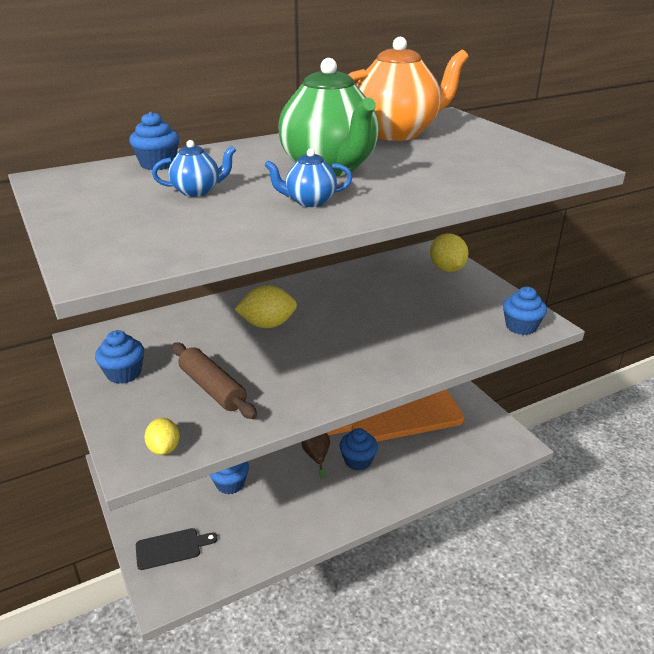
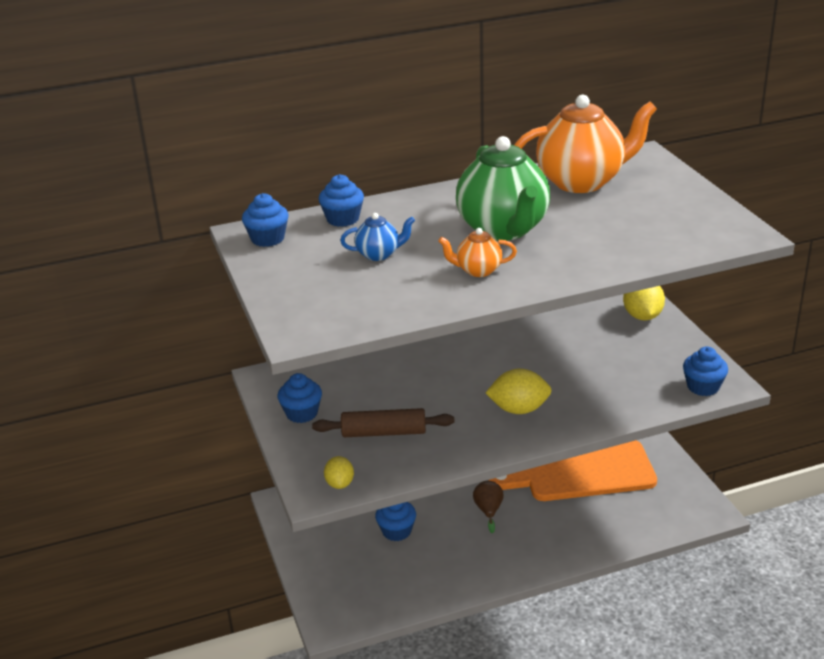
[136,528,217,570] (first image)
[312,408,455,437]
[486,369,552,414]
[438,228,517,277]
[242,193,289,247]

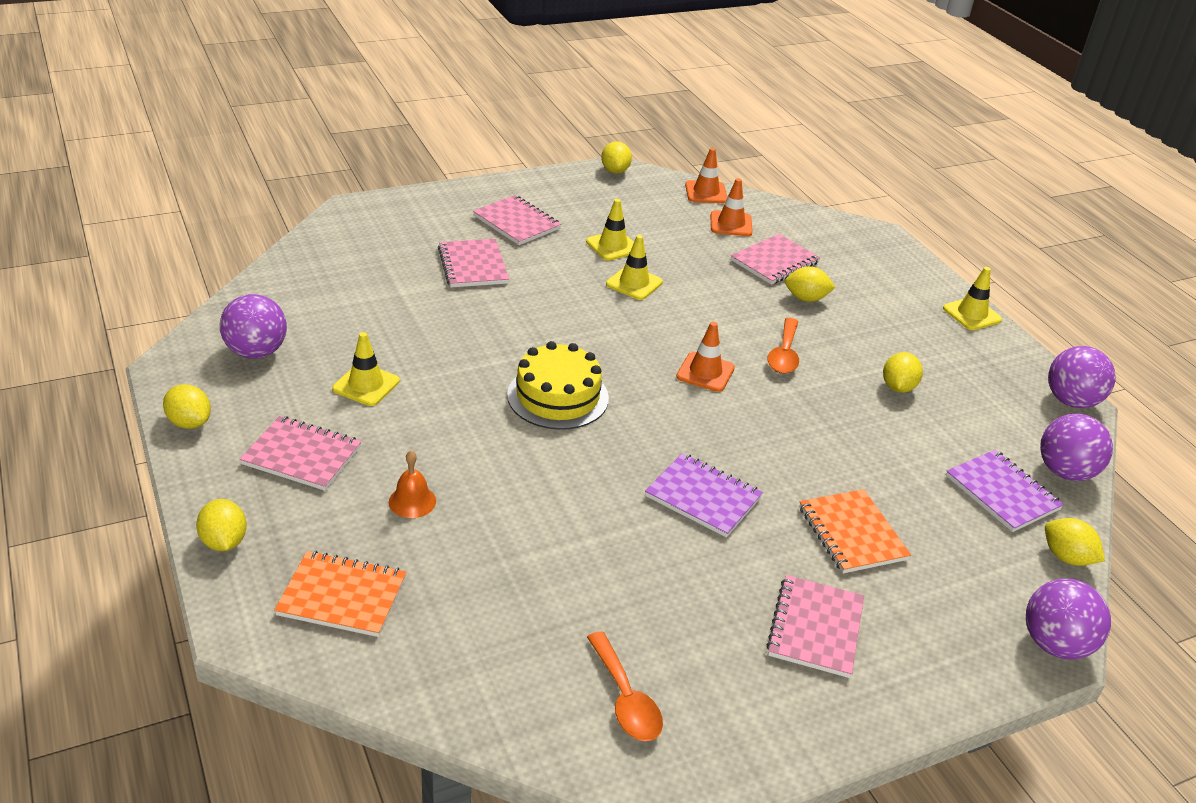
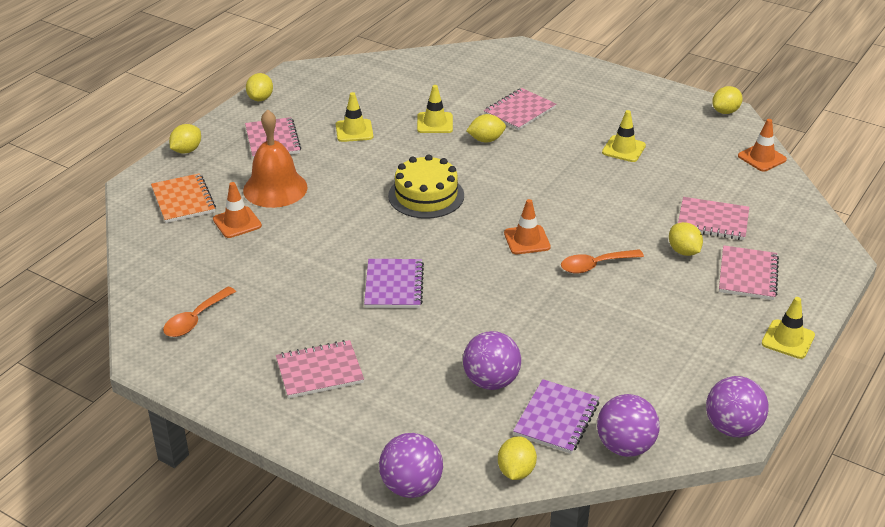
[463,331,521,390]
[243,109,308,208]
[719,245,779,300]
[417,85,453,133]
[213,182,262,238]
[799,489,911,573] (first image)
[466,114,506,143]

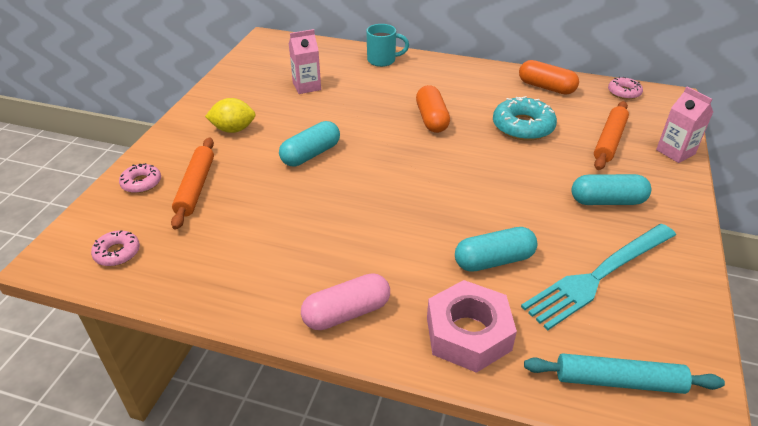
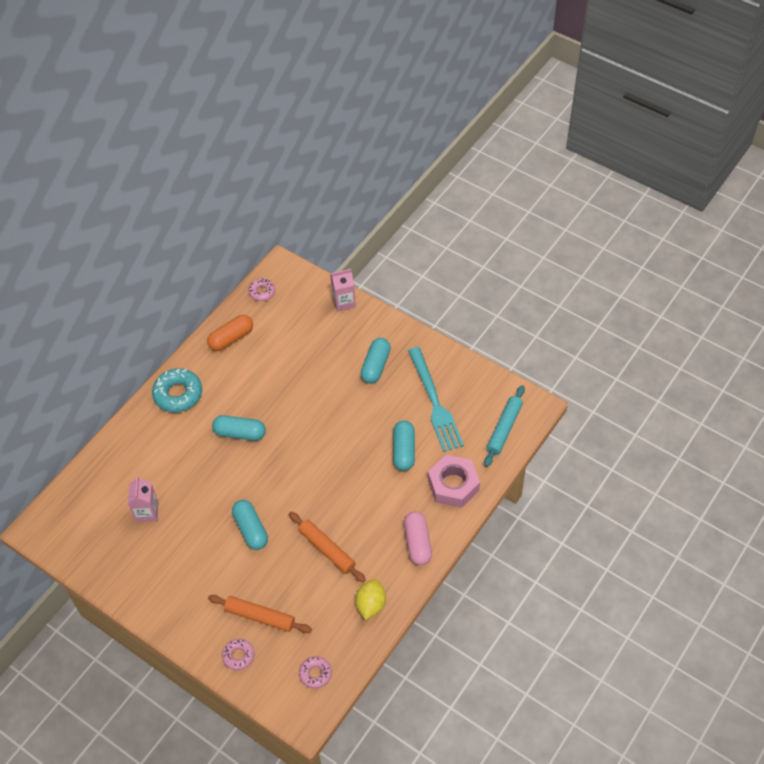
[356,579,386,620]
[366,24,409,67] (first image)
[212,415,266,441]
[152,368,202,413]
[289,512,366,583]

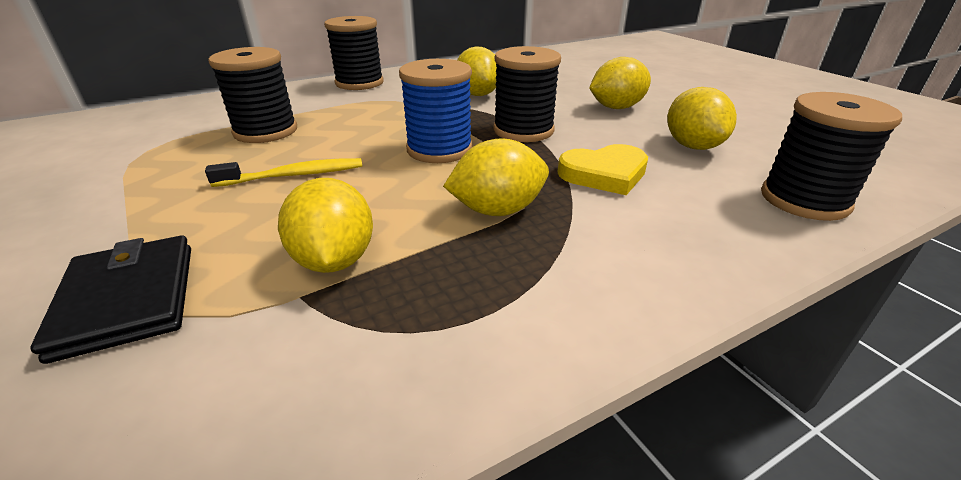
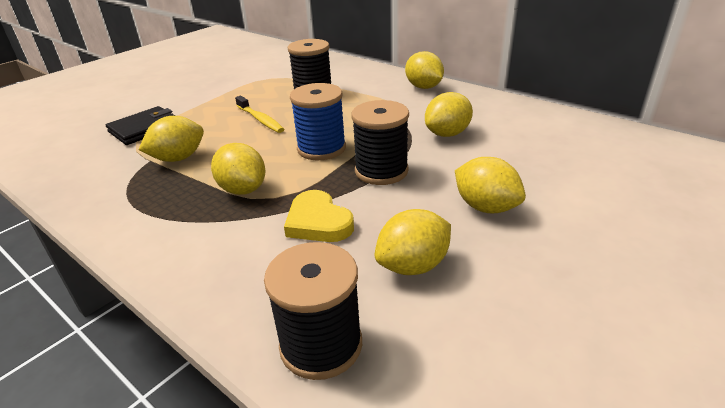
[405,51,444,89]

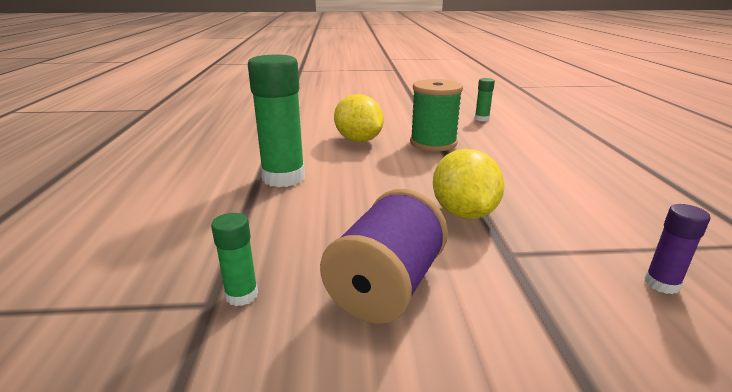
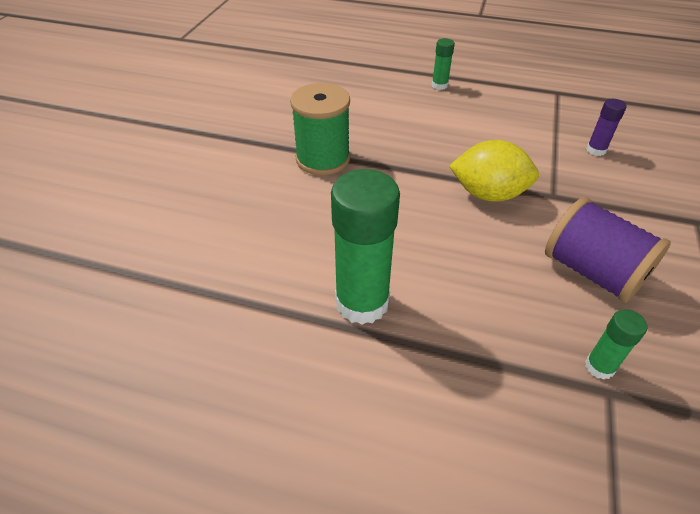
[334,94,384,142] (first image)
[432,38,455,90]

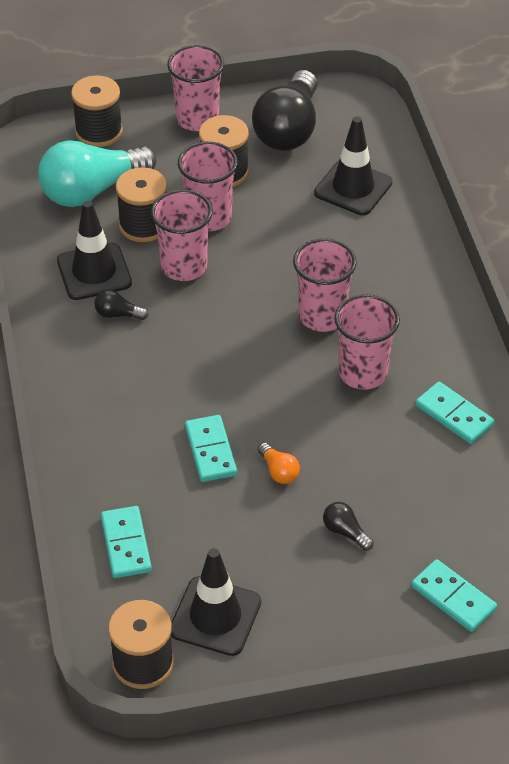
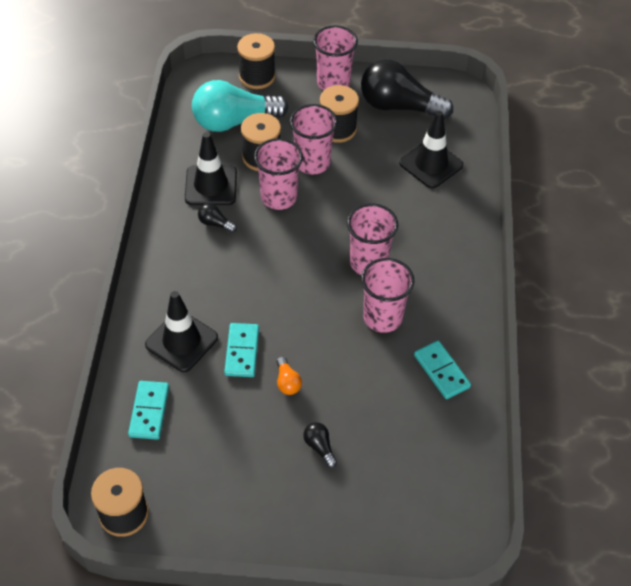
[145,291,218,372]
[361,59,453,119]
[411,559,497,632] (first image)

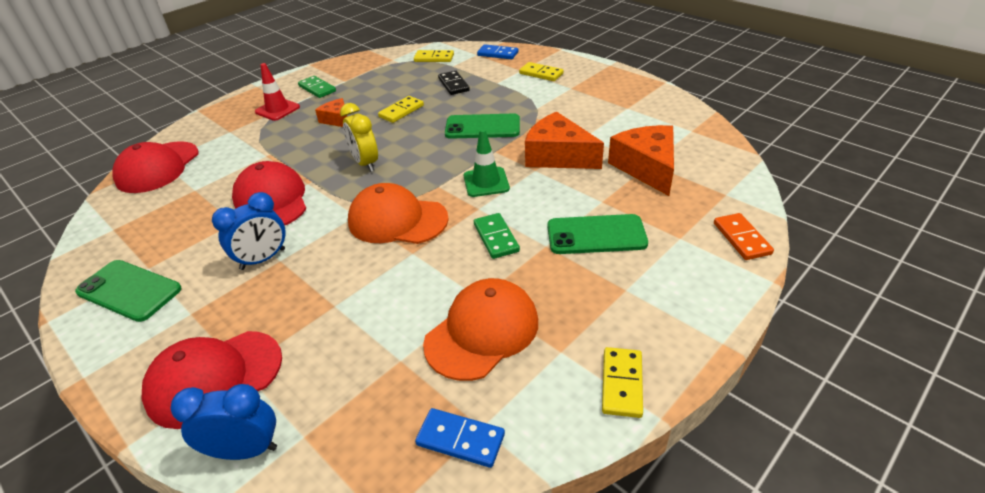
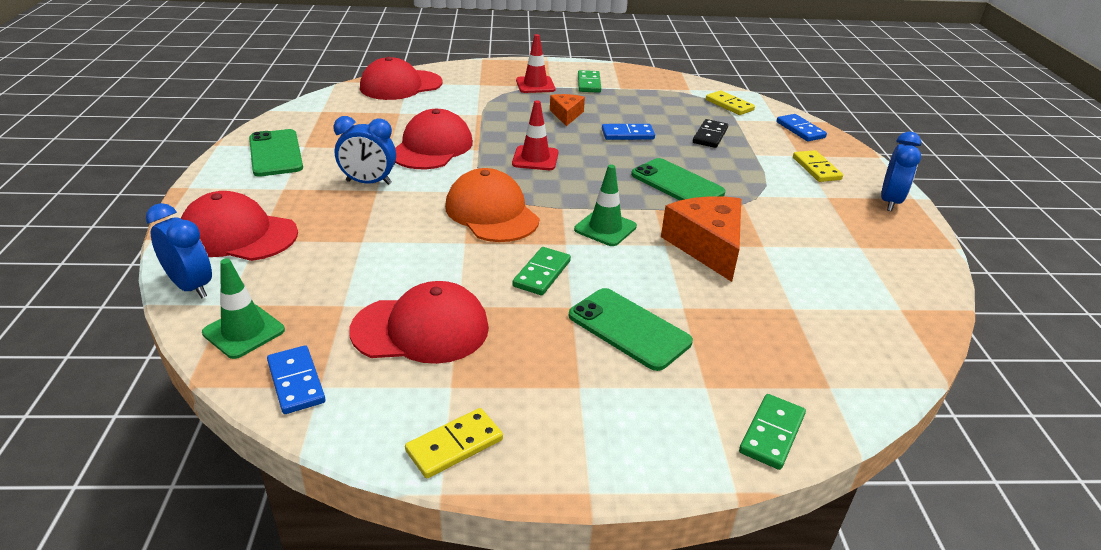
[512,100,558,170]
[602,124,655,140]
[349,281,489,364]
[608,125,674,196] (first image)
[739,394,806,470]
[202,258,285,359]
[881,132,921,211]

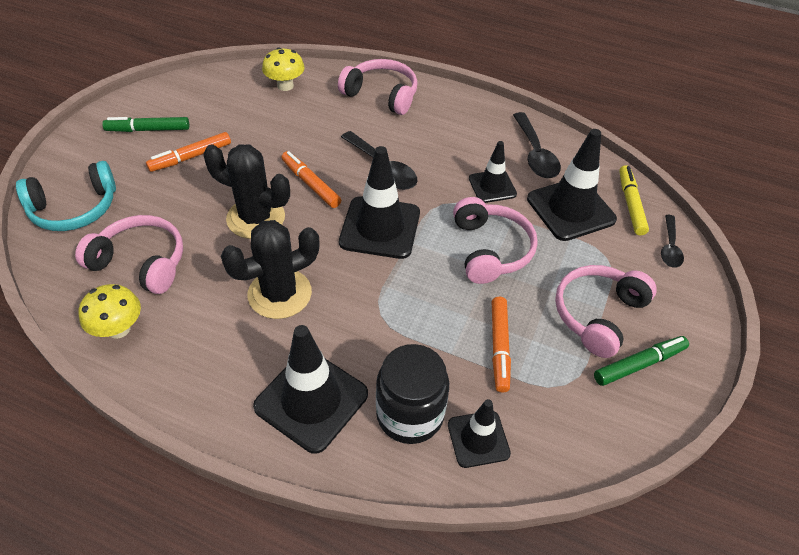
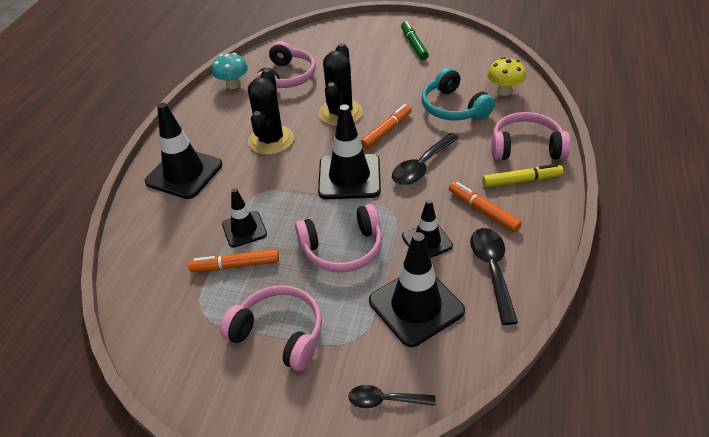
[422,68,495,120]
[212,53,248,89]
[449,182,522,232]
[248,69,294,155]
[492,112,571,160]
[376,344,449,444] (first image)
[222,188,267,248]
[470,228,518,325]
[594,336,689,386] (first image)
[482,164,563,188]

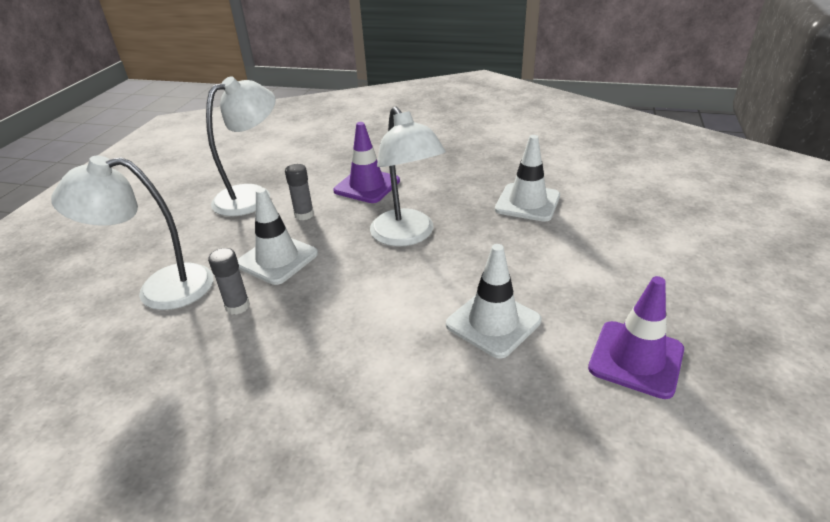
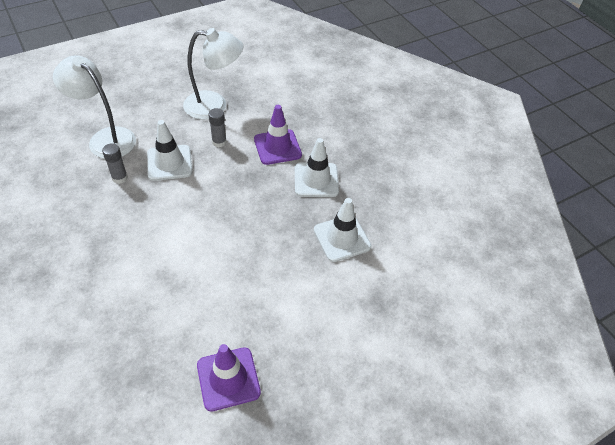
[370,106,446,247] (first image)
[295,138,339,197]

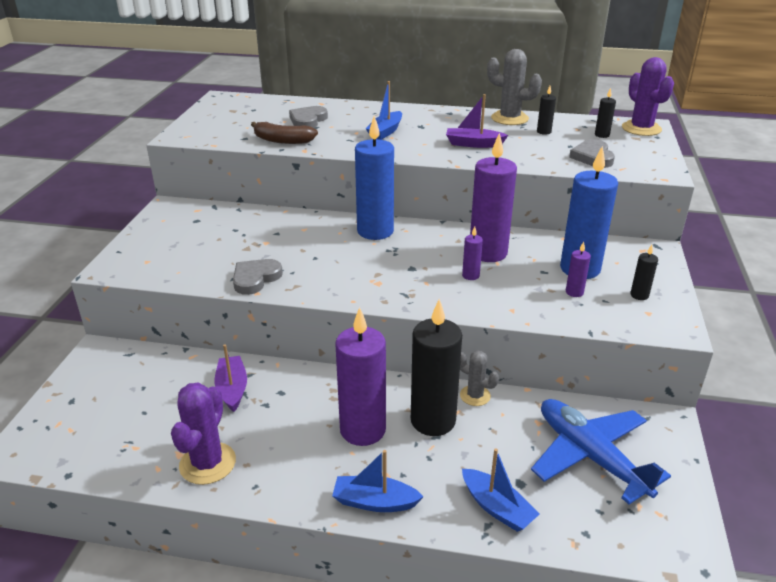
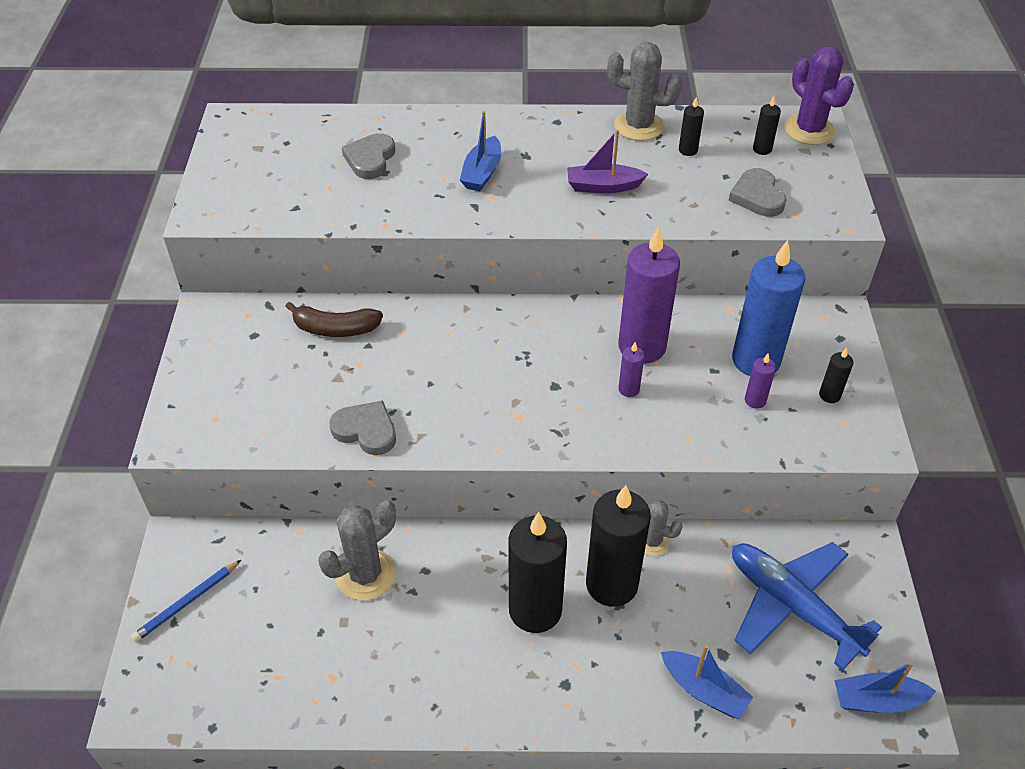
[171,382,236,485] (first image)
[319,500,396,601]
[330,400,396,455]
[285,302,383,337]
[834,661,936,713]
[508,512,567,633]
[355,116,394,240] (first image)
[131,560,241,642]

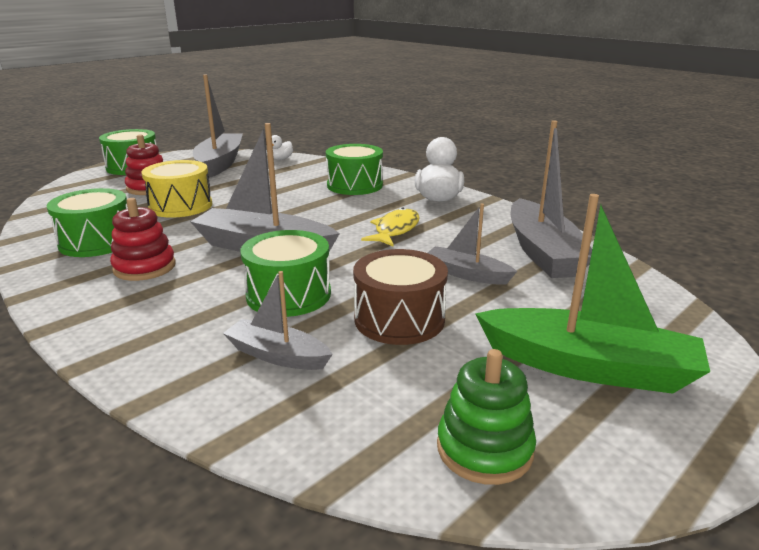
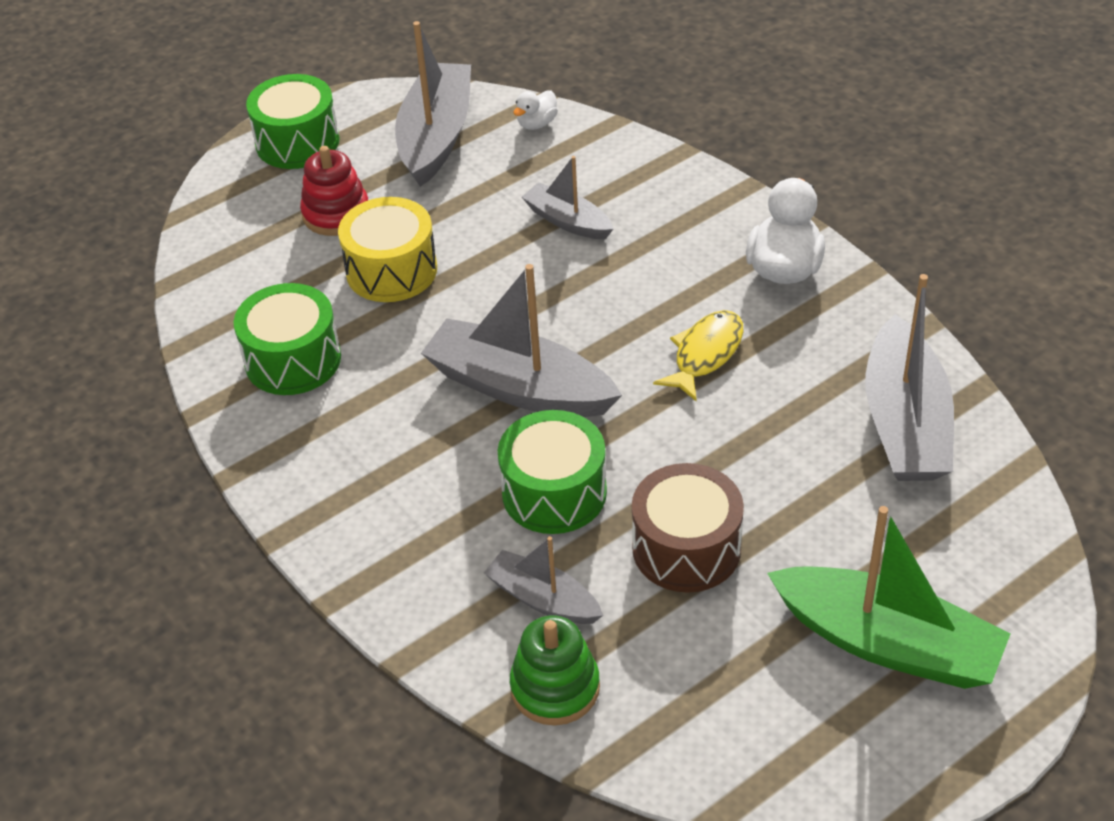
[110,198,176,281] (first image)
[326,144,383,195] (first image)
[522,156,613,239]
[510,615,600,725]

